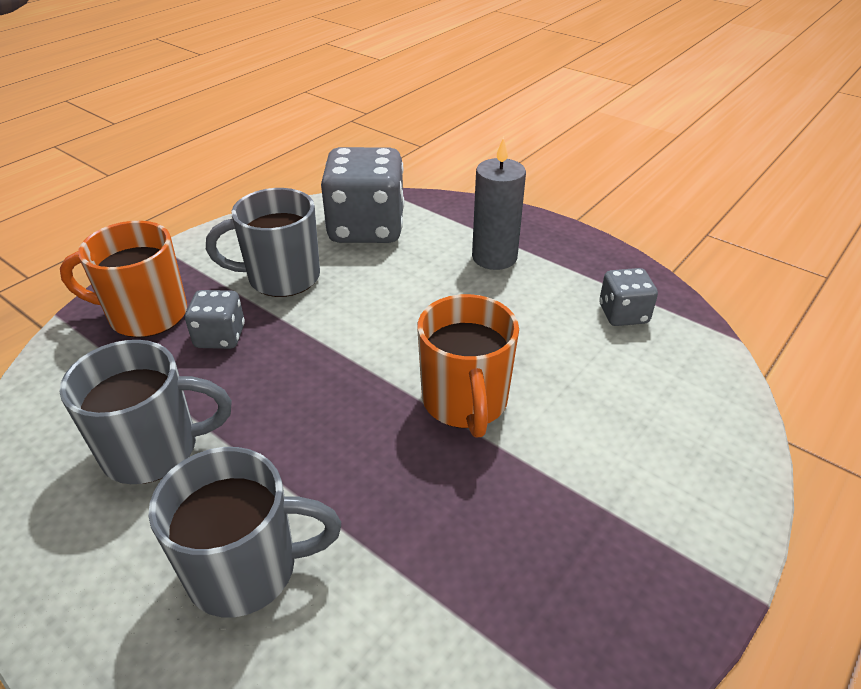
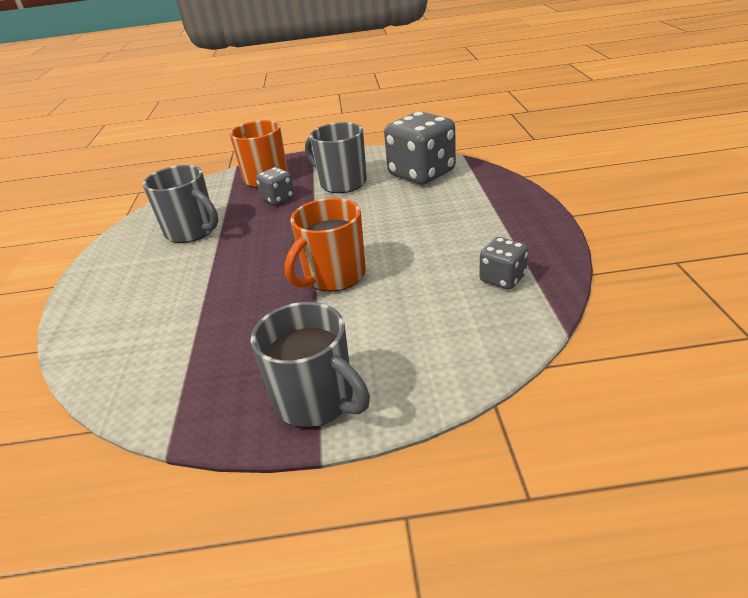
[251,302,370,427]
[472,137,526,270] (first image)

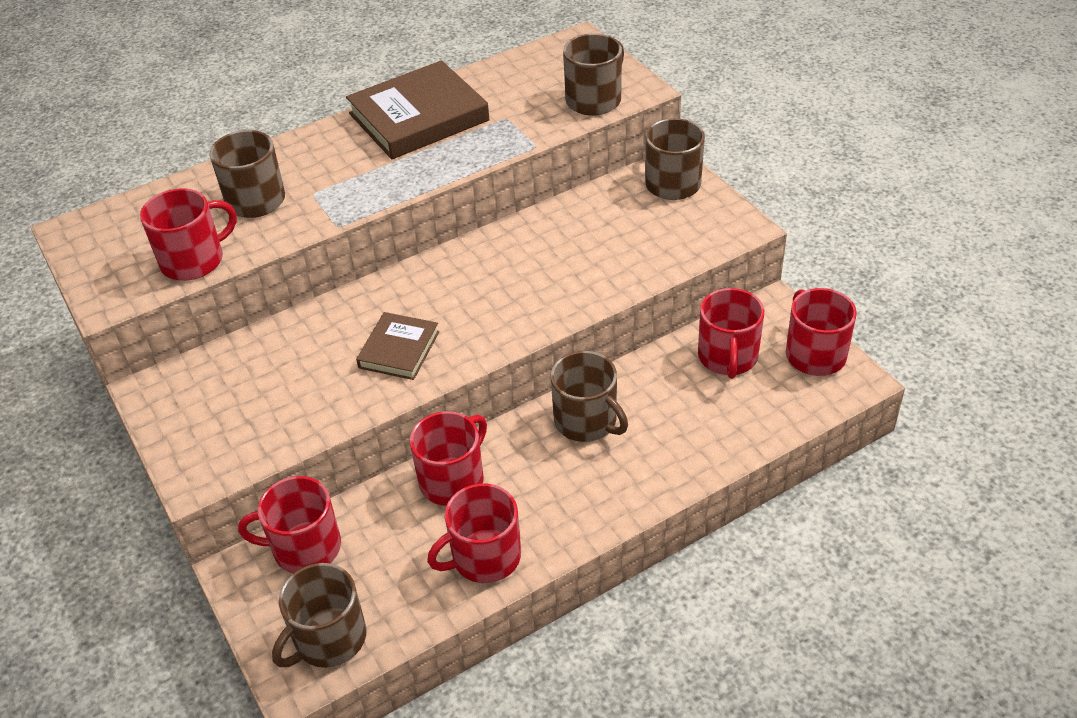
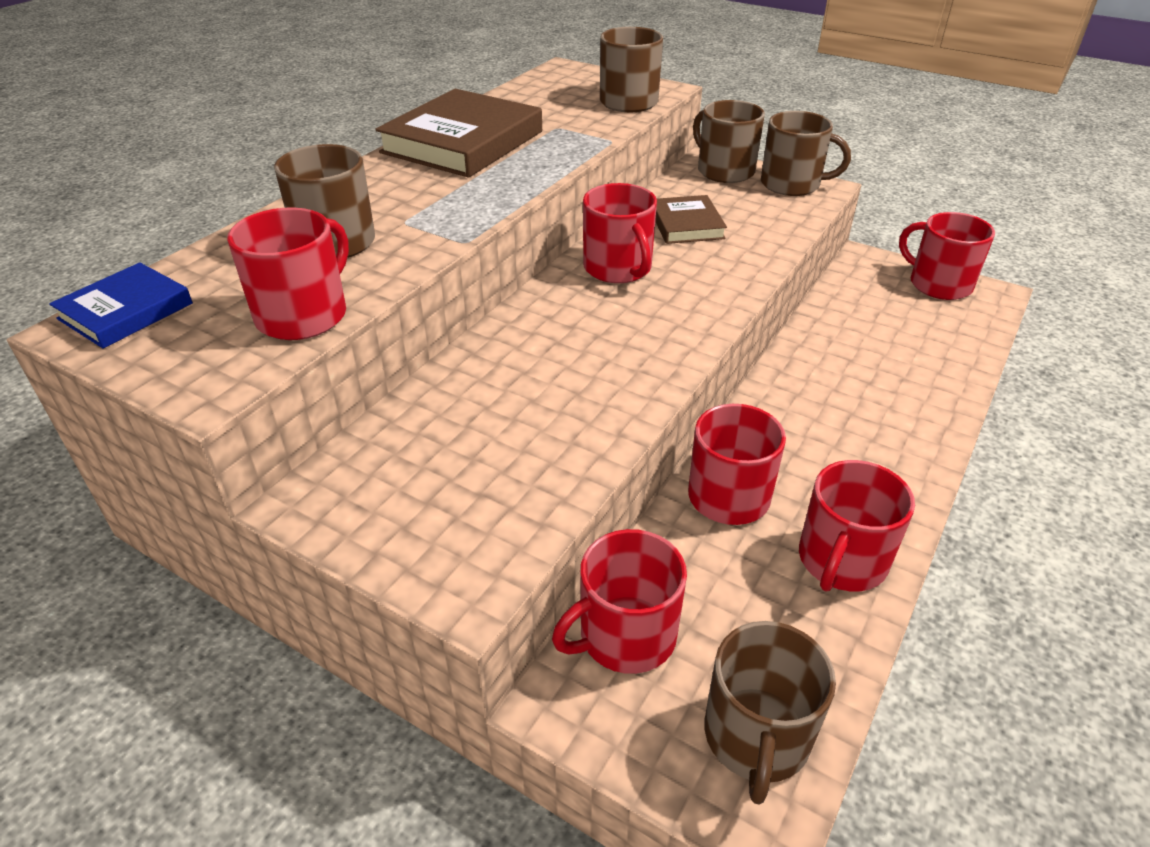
[655,195,727,244]
[761,111,851,196]
[583,183,657,283]
[49,262,193,349]

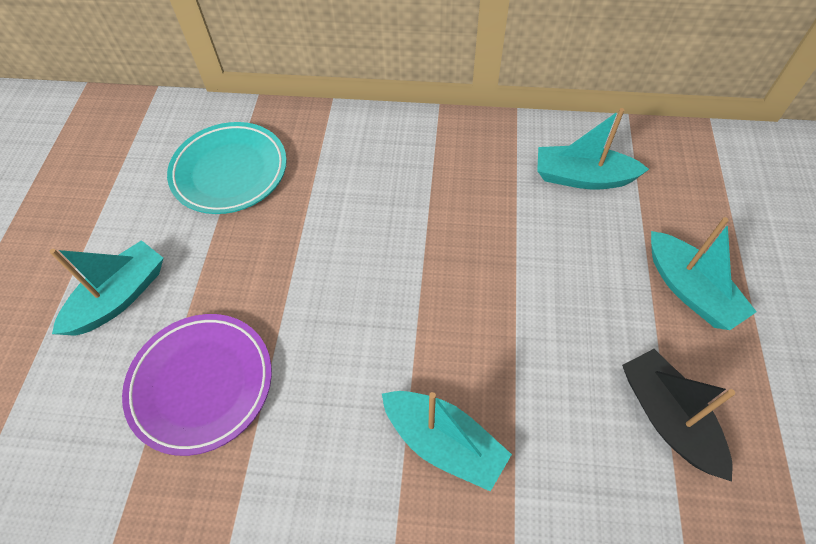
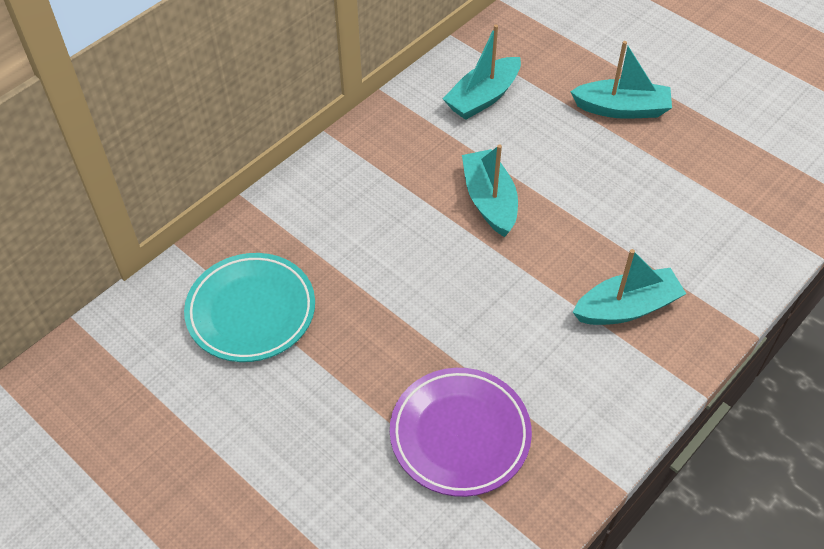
[462,144,518,237]
[622,349,735,482] (first image)

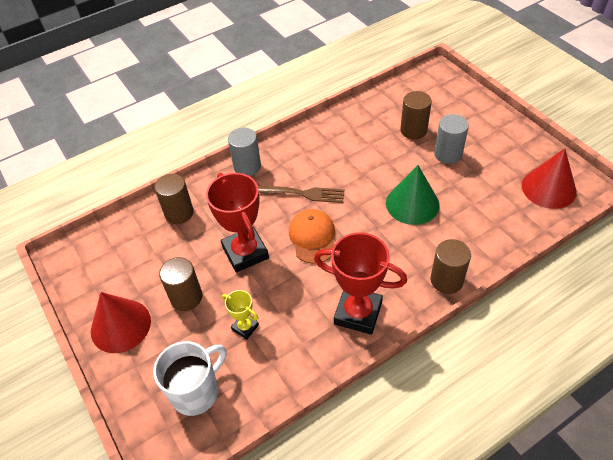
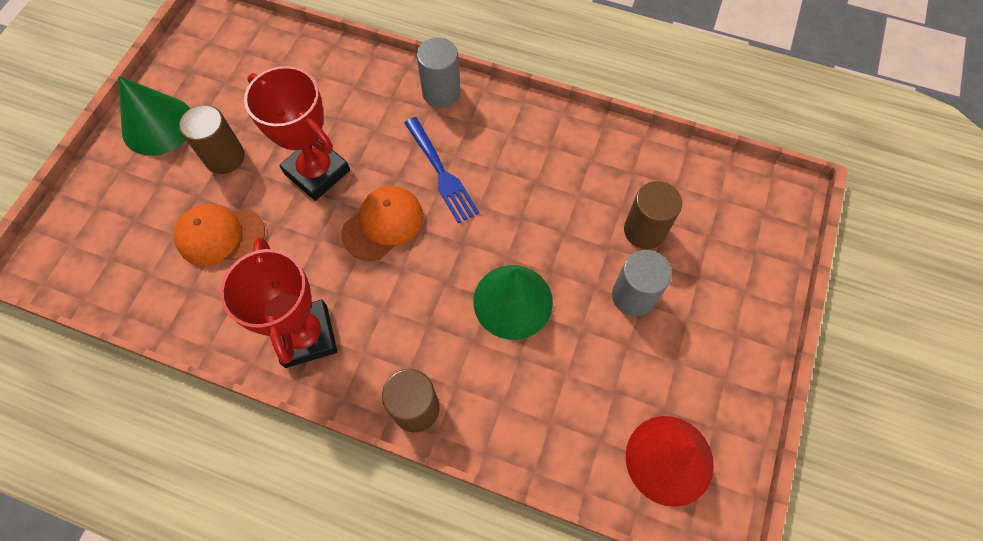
[118,76,190,156]
[153,341,226,416] (first image)
[154,174,194,224] (first image)
[244,66,350,201]
[174,204,265,266]
[404,117,479,224]

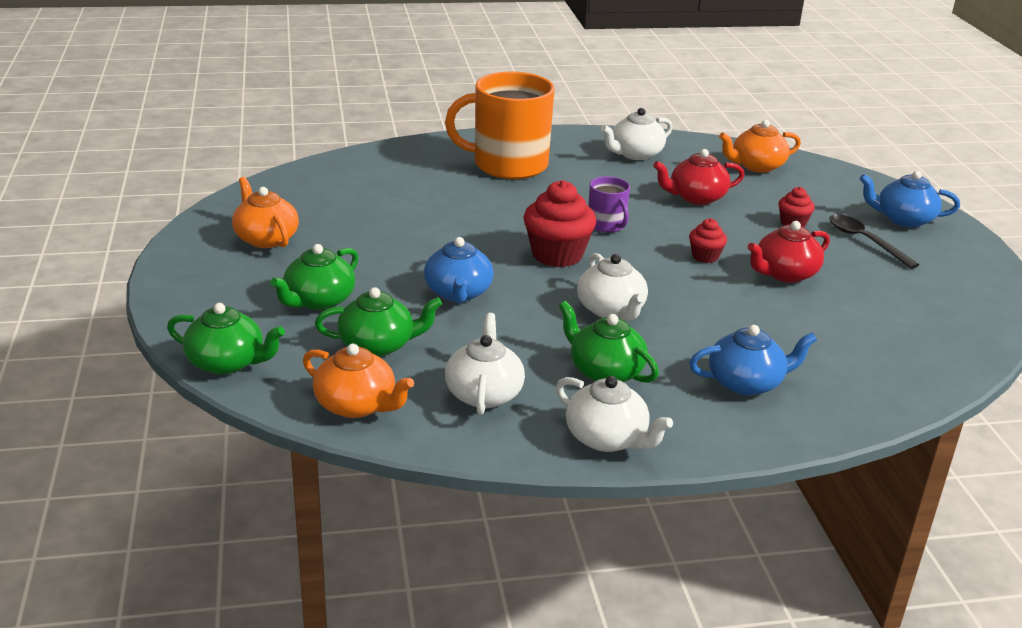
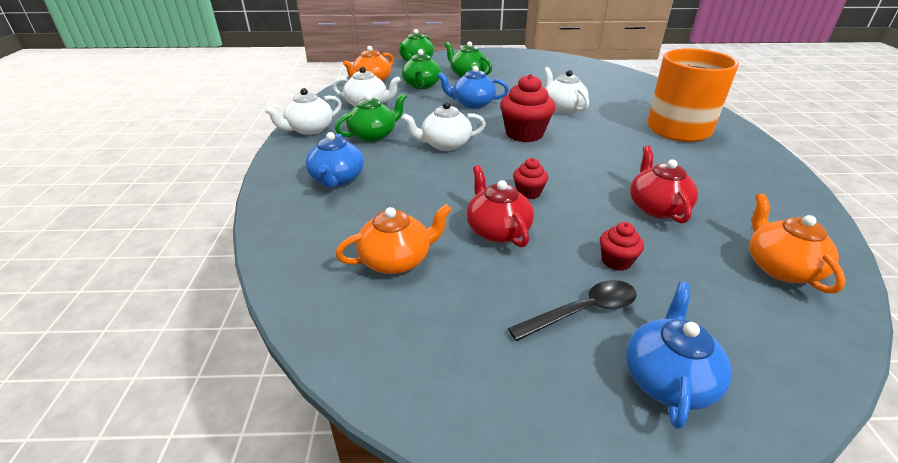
[335,204,452,274]
[588,176,630,233] (first image)
[544,67,589,114]

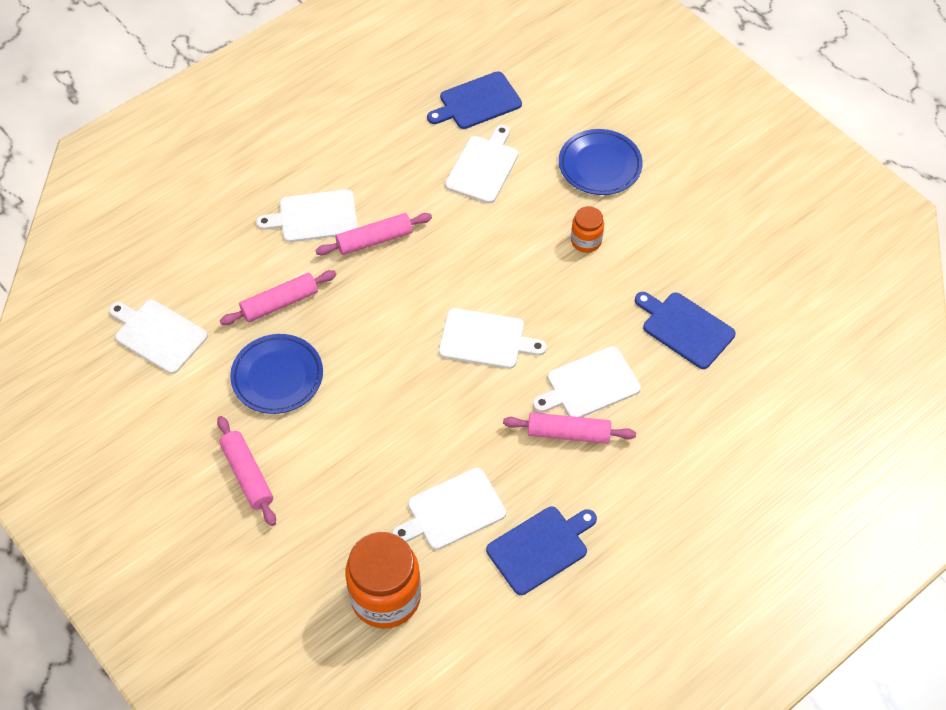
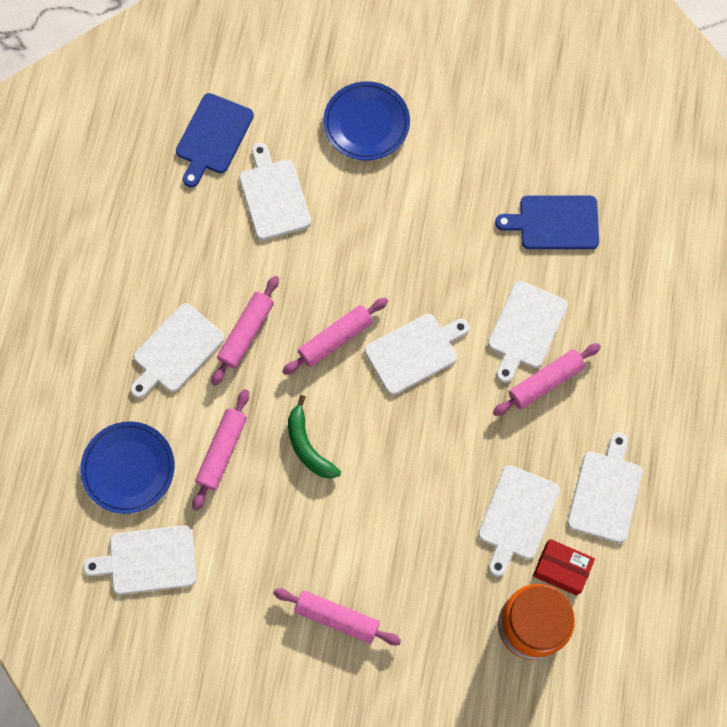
[80,421,175,514]
[567,432,642,543]
[571,206,604,253] (first image)
[282,298,388,375]
[288,395,341,479]
[533,539,595,596]

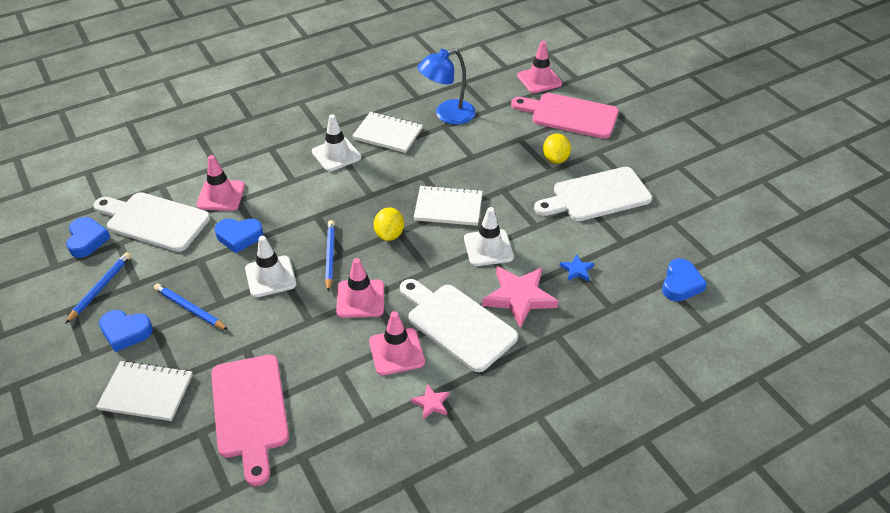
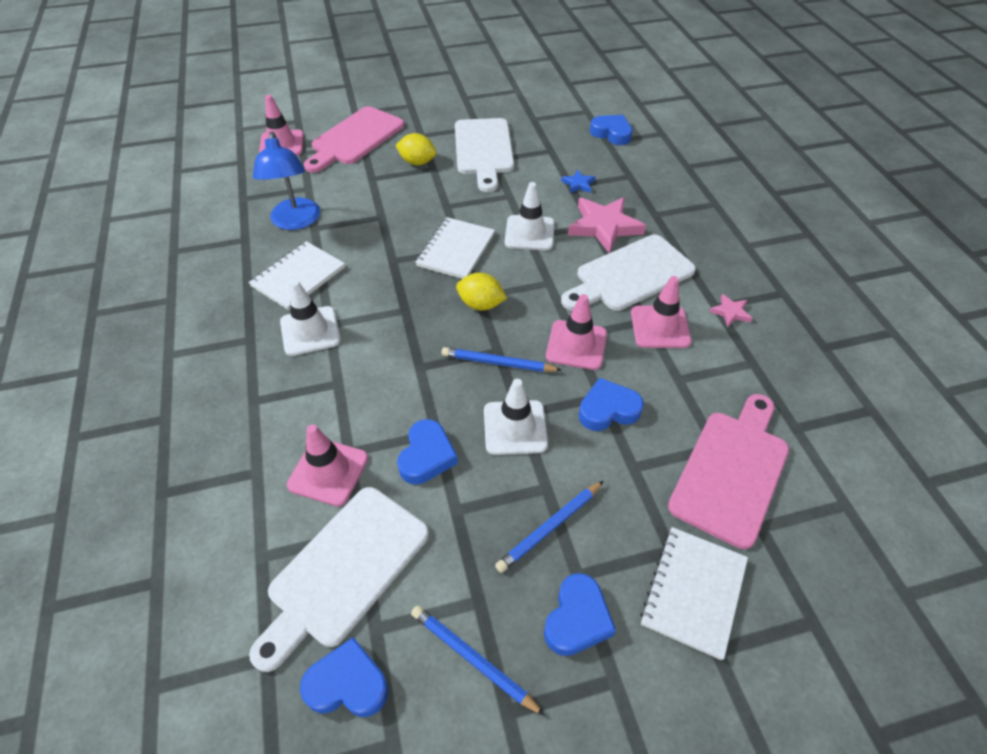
[668,394,789,549]
[579,378,644,431]

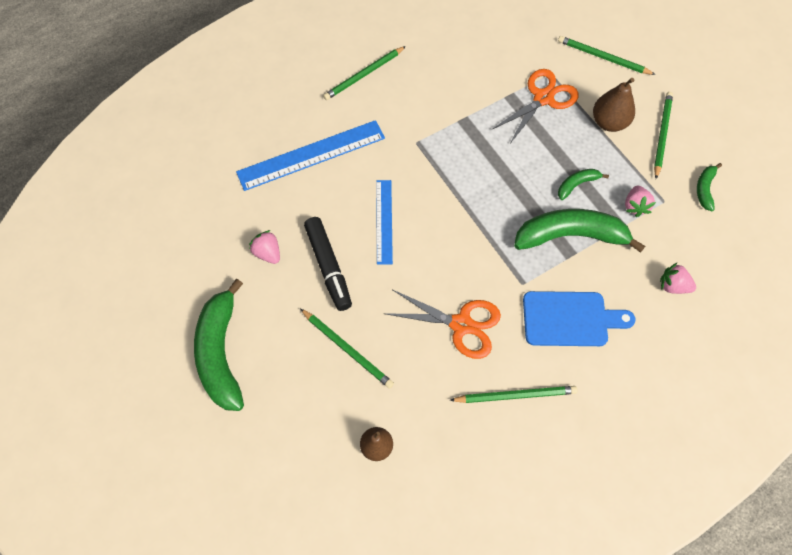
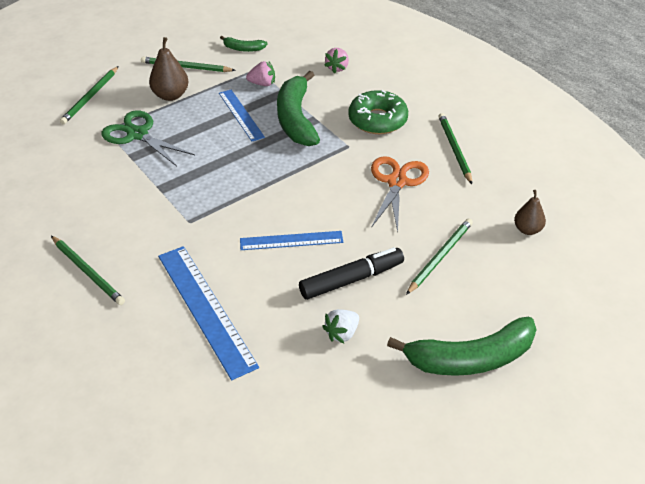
[322,309,359,343]
[101,111,195,166]
[348,90,408,134]
[219,90,265,141]

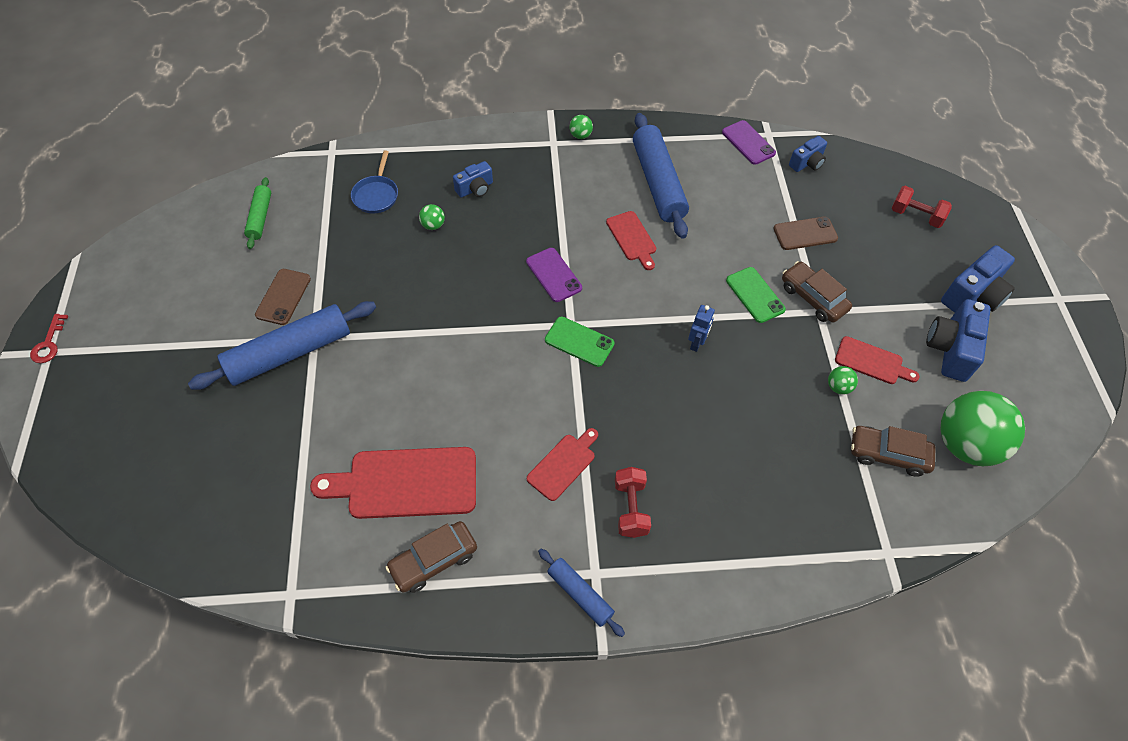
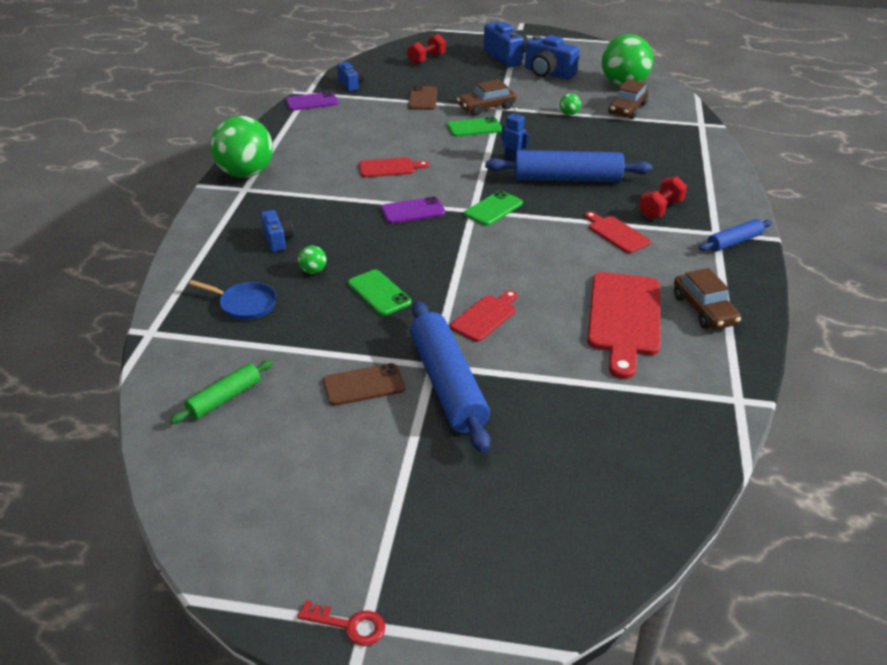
[170,360,273,424]
[323,363,405,406]
[210,116,273,178]
[639,176,687,219]
[485,150,653,182]
[450,290,517,342]
[348,270,412,316]

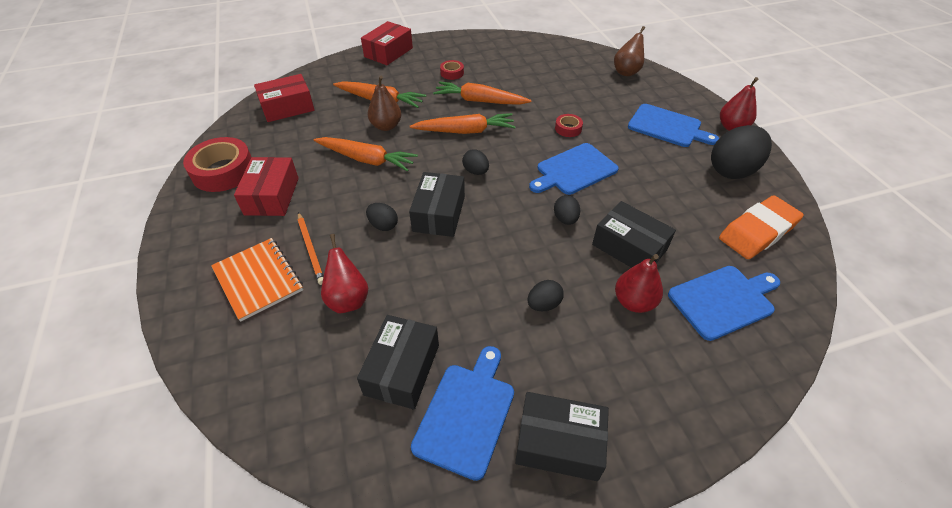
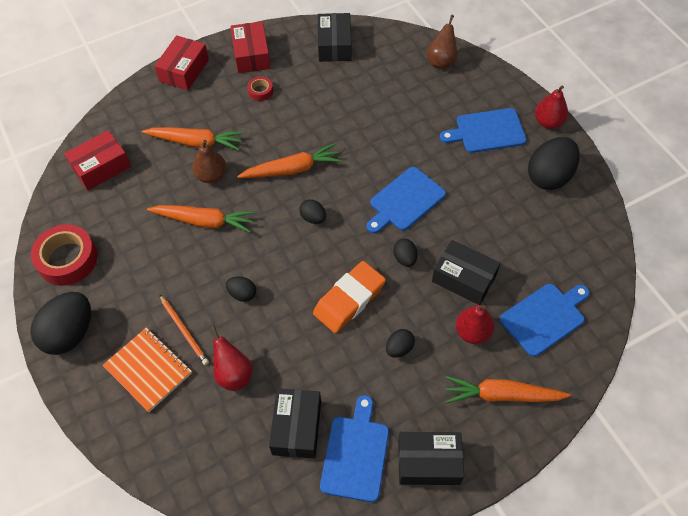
[231,21,271,73]
[318,13,352,62]
[446,376,571,403]
[555,114,583,137] (first image)
[440,108,527,153]
[313,261,386,333]
[30,292,91,355]

